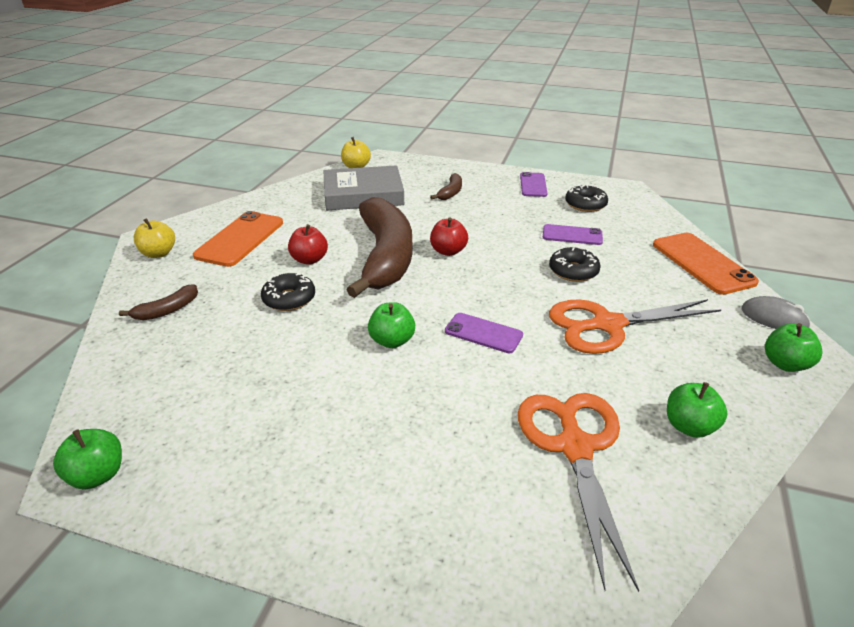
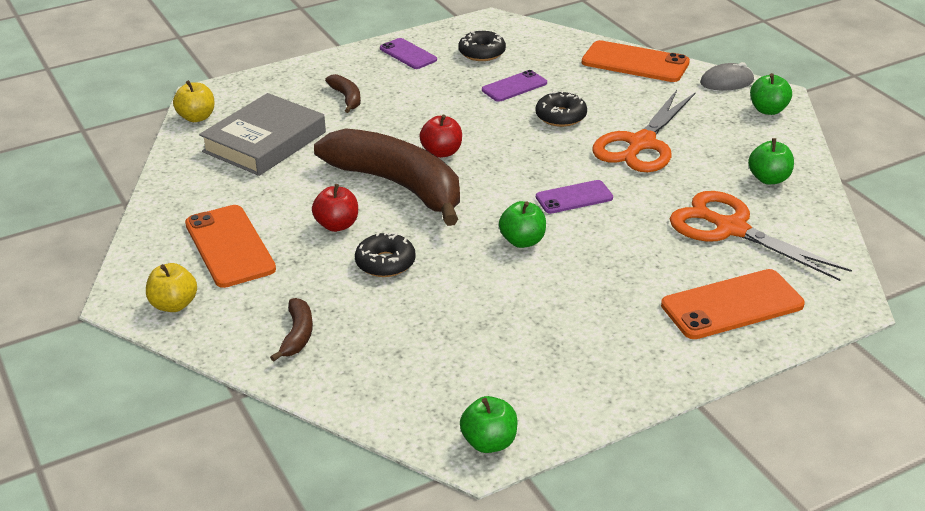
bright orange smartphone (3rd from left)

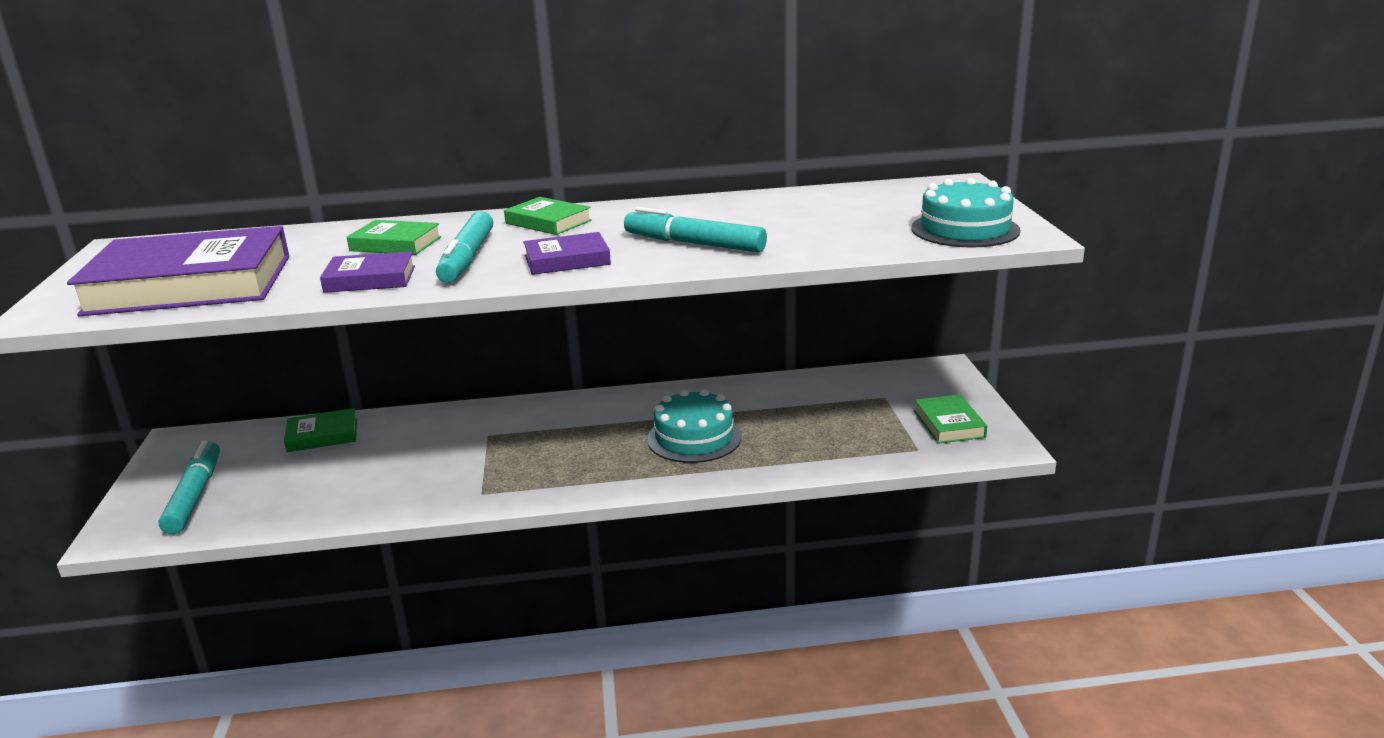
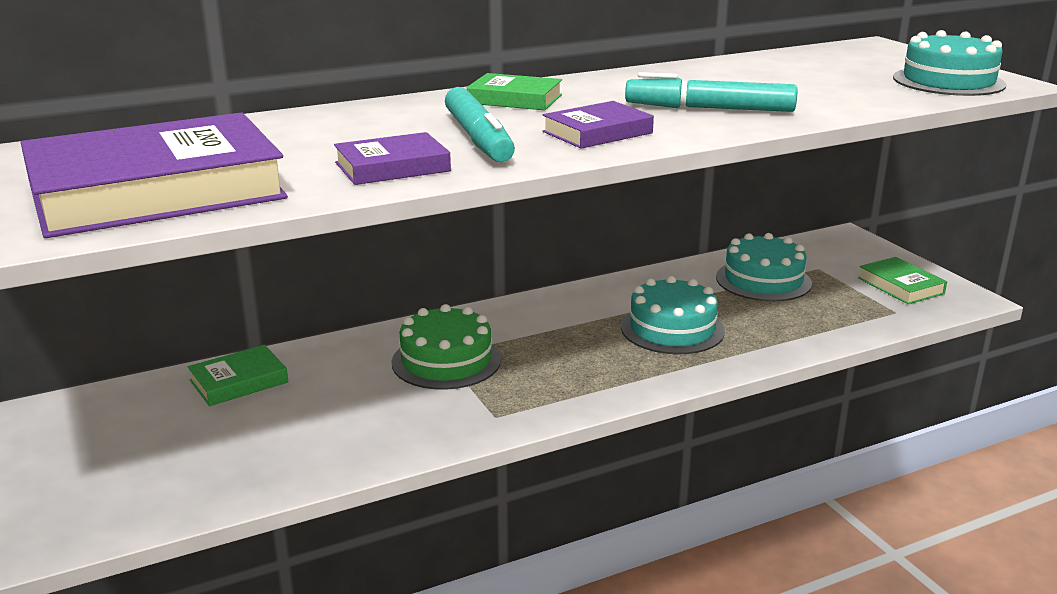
turquoise marker pen (1st from left in the first image)
leaf-green hardcover (2nd from left in the first image)
leaf-green layer cake
turquoise layer cake (2nd from left)

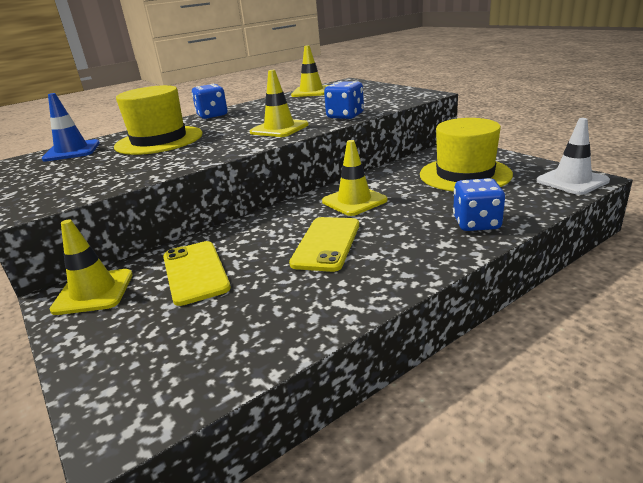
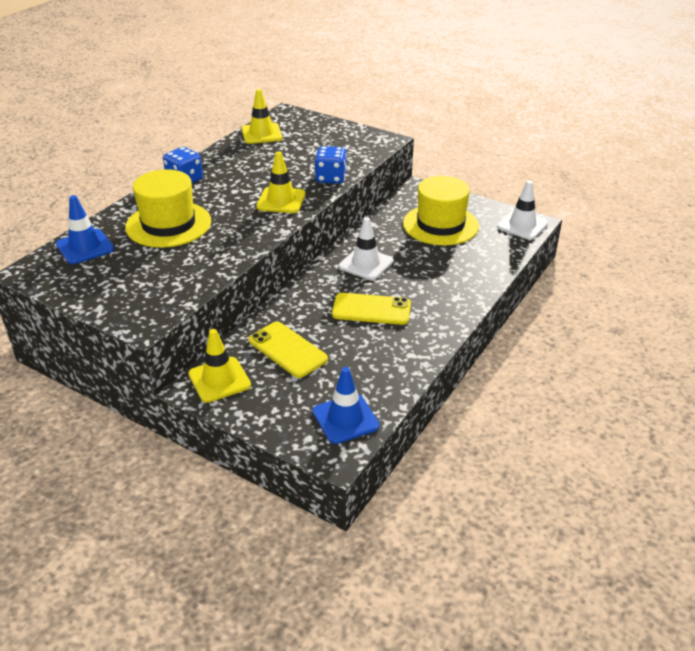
blue dice (3rd from left in the first image)
blue traffic cone (2nd from left)
pure white traffic cone (1st from left)
yellow smartphone (2nd from left)

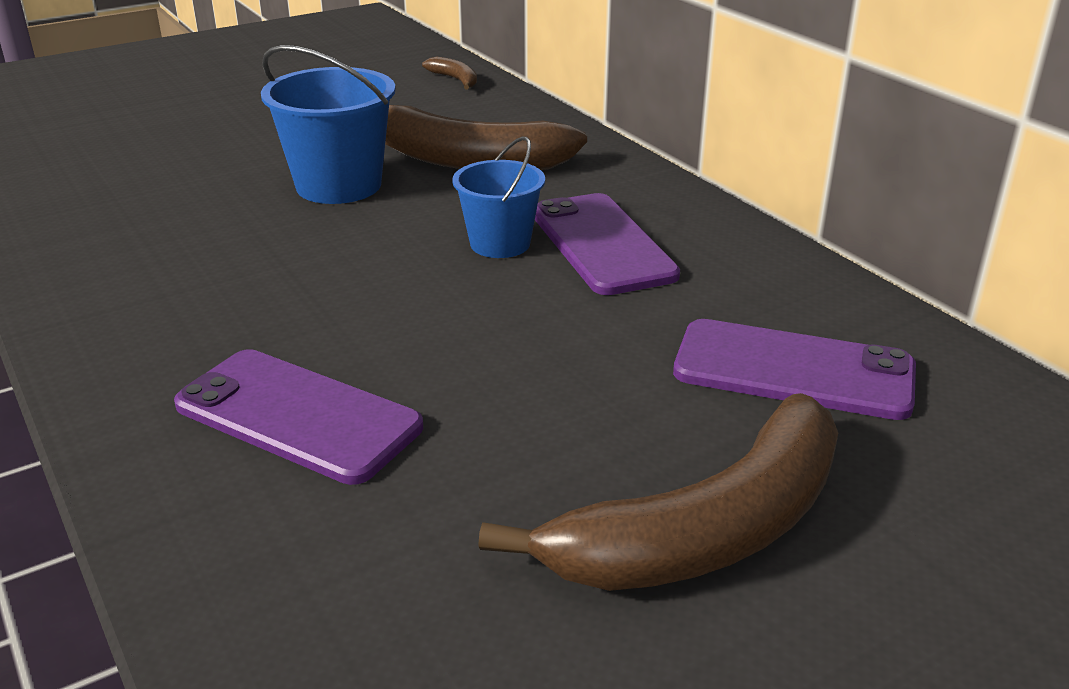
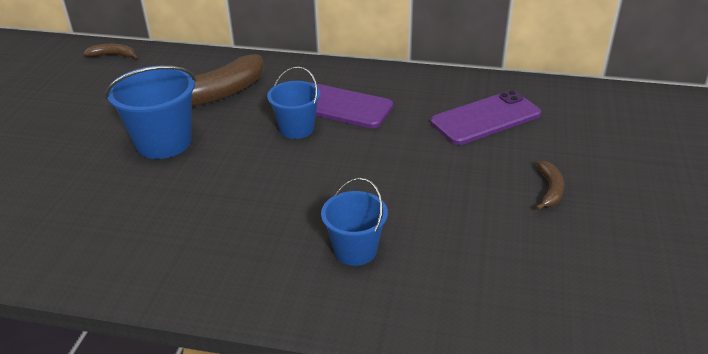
blue sand bucket (3rd from left)
dark brown banana (3rd from left)

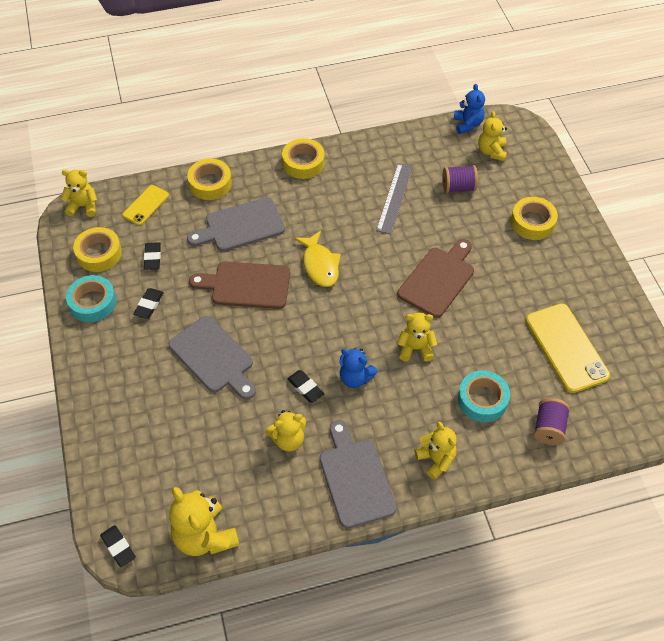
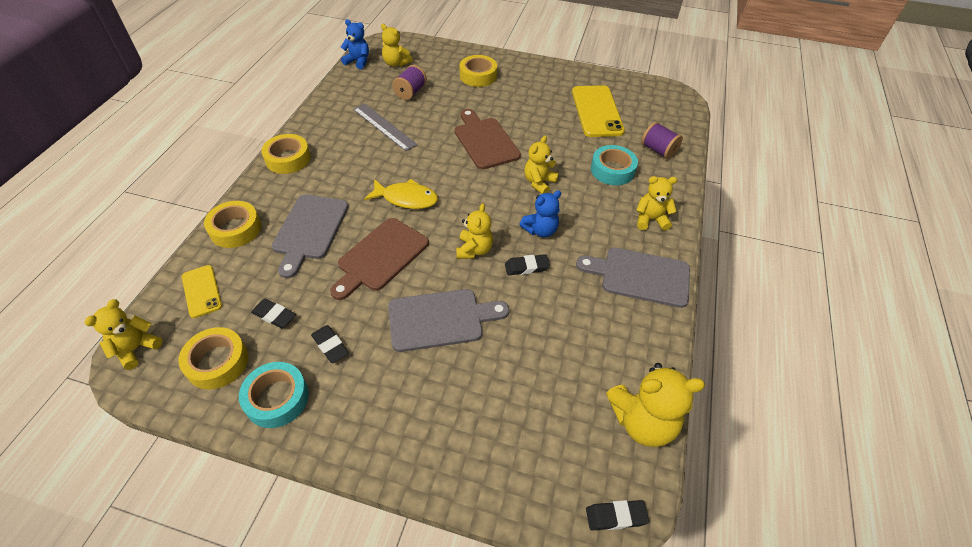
yellow teddy bear (3rd from left)
yellow smartphone (2nd from left)

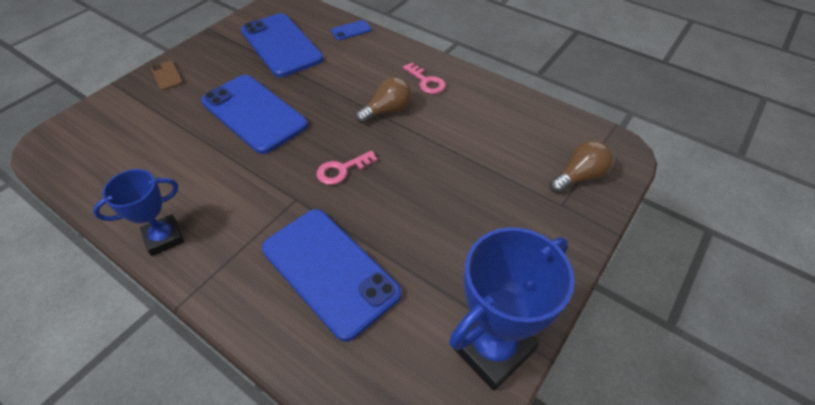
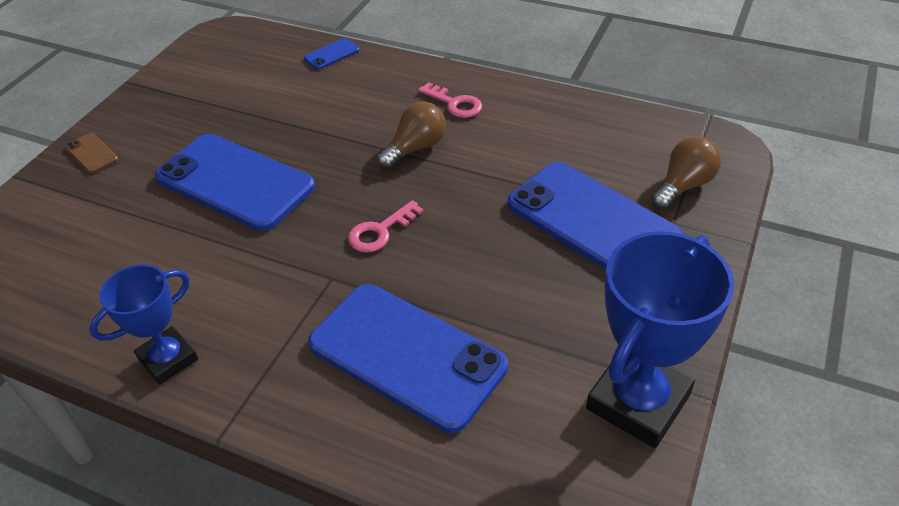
blue smartphone (4th from left)

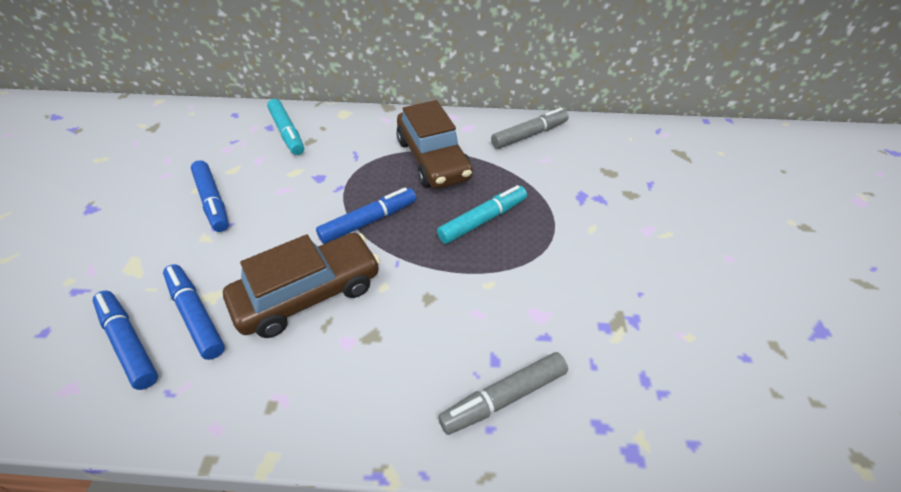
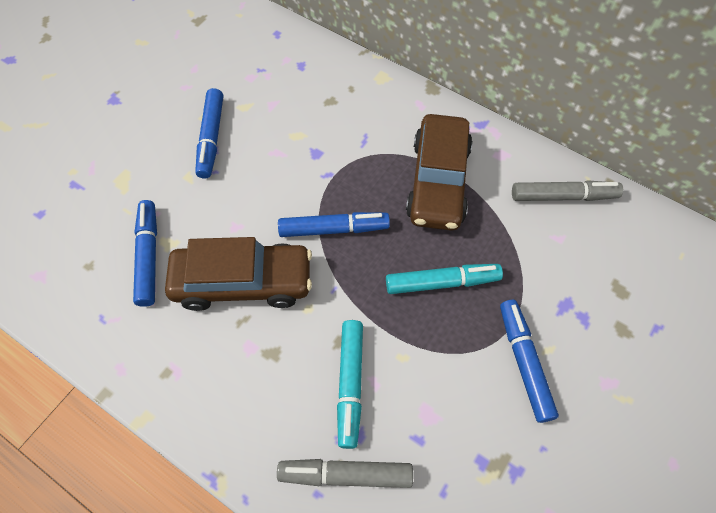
blue marker pen (4th from left)
turquoise marker pen (1st from left)

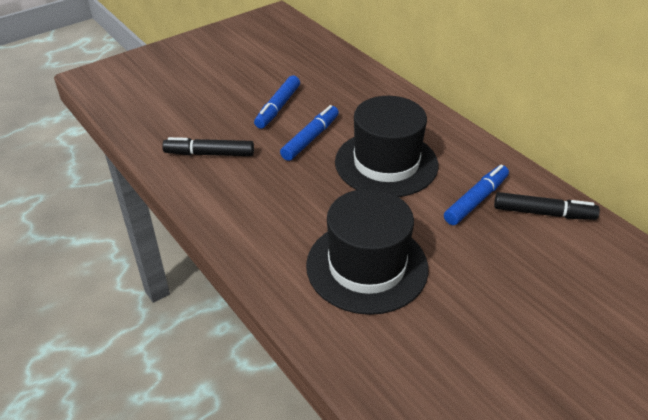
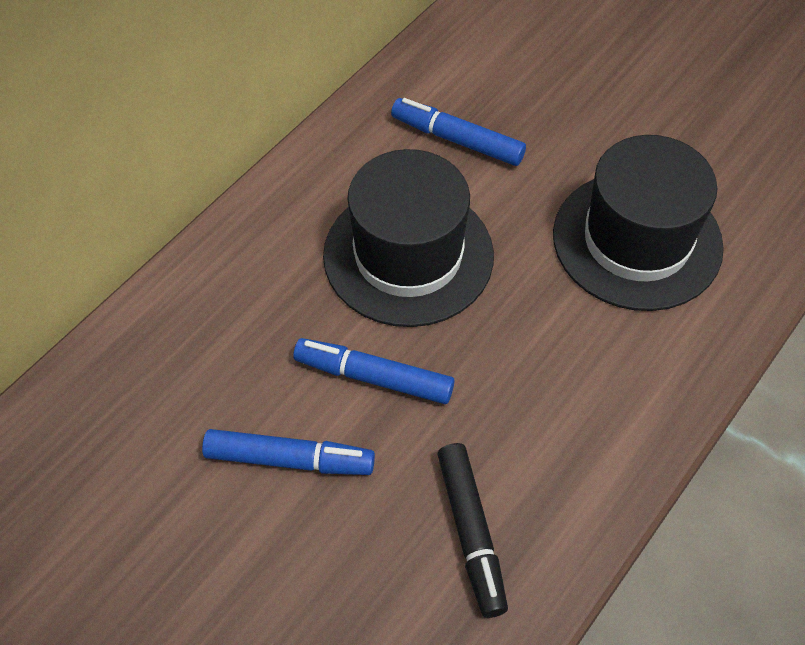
jet-black marker pen (2nd from left in the first image)

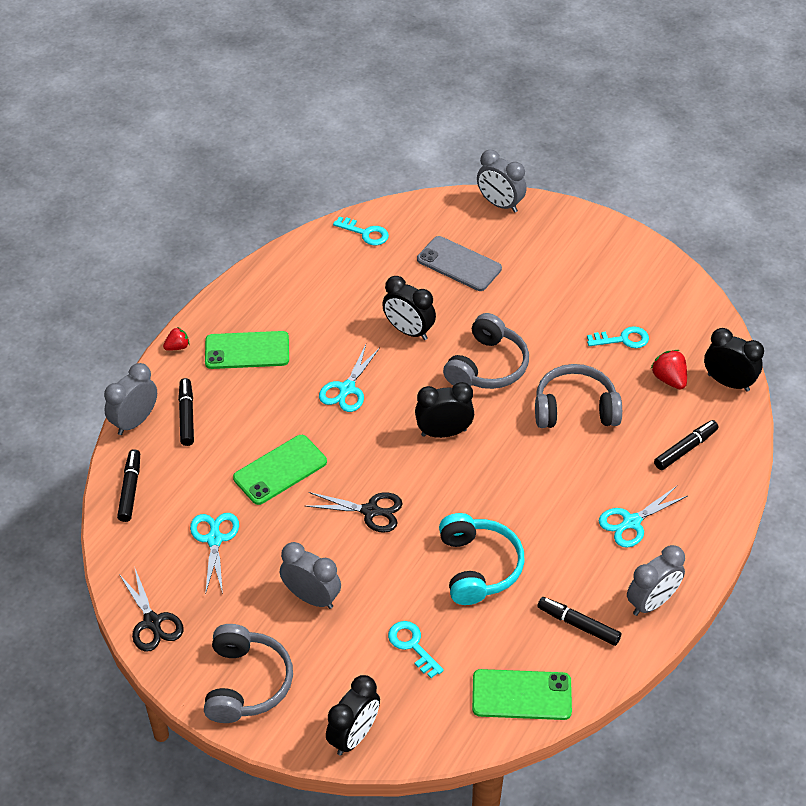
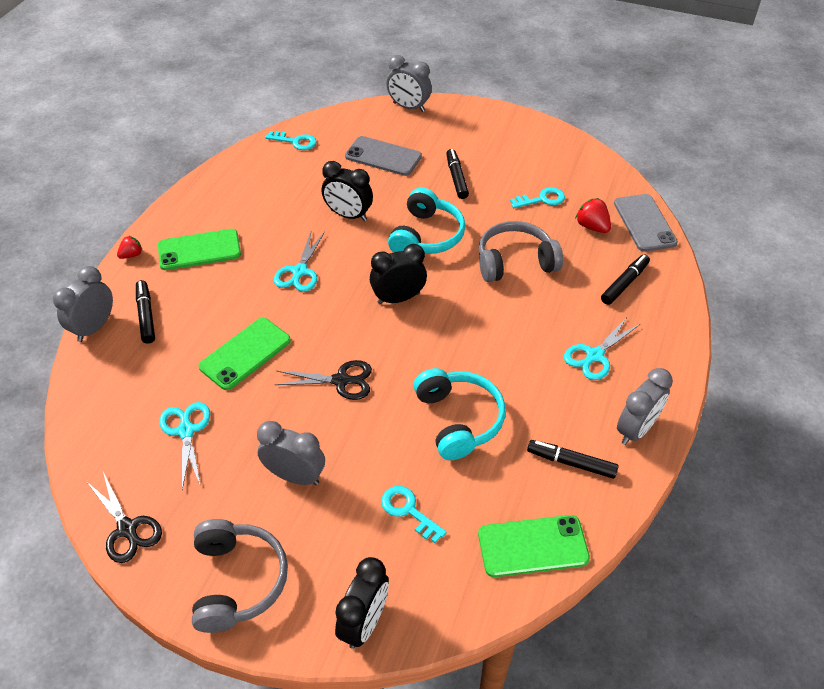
jet-black marker pen (2nd from left)
ash-grey smartphone (2nd from left)
turquoise headphones (1st from left)

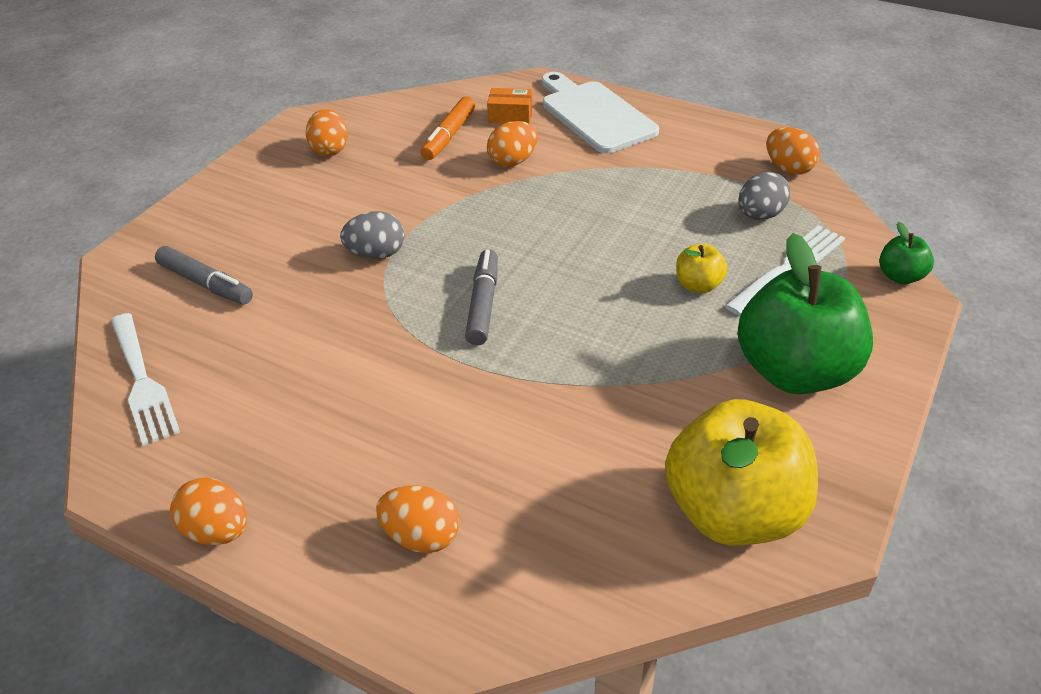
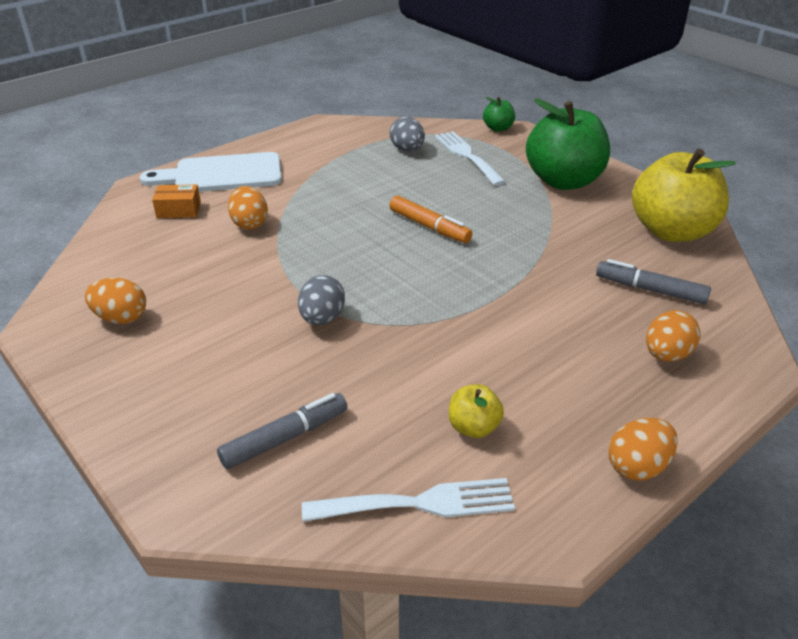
bright orange egg shape (5th from left in the first image)
bright orange marker pen
ash-grey marker pen (2nd from left)
yellow toy apple (1st from left)
bright orange parcel

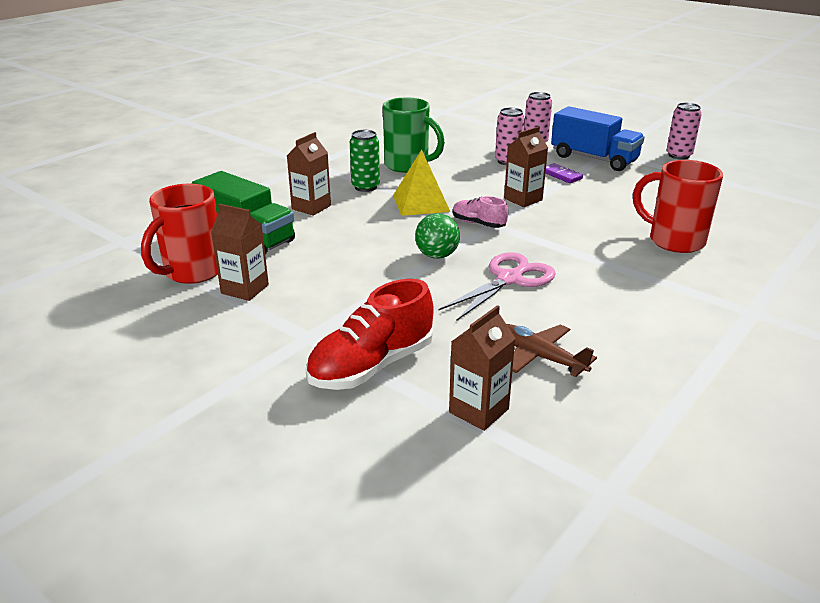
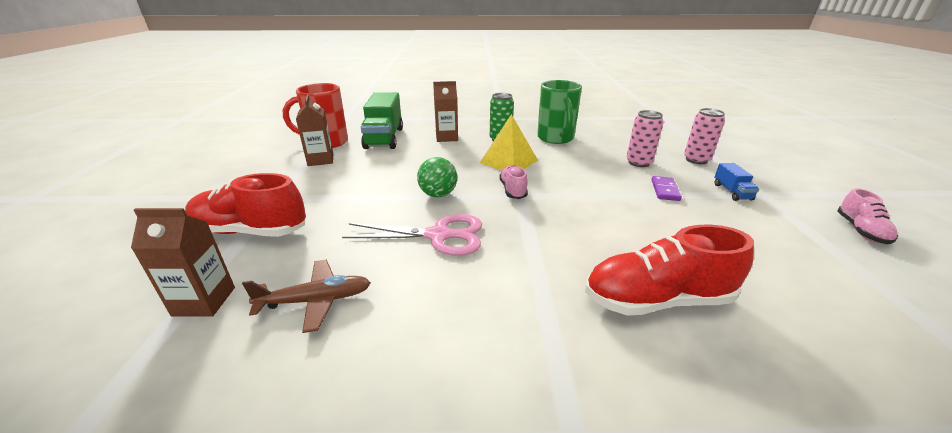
dark brown carton (4th from left in the first image)
red sneaker (2nd from left)
pink sneaker (2nd from left)
dark brown aeroplane
blue toy truck

